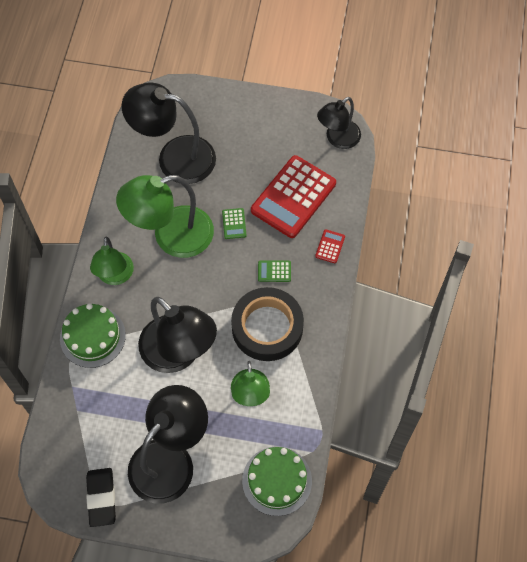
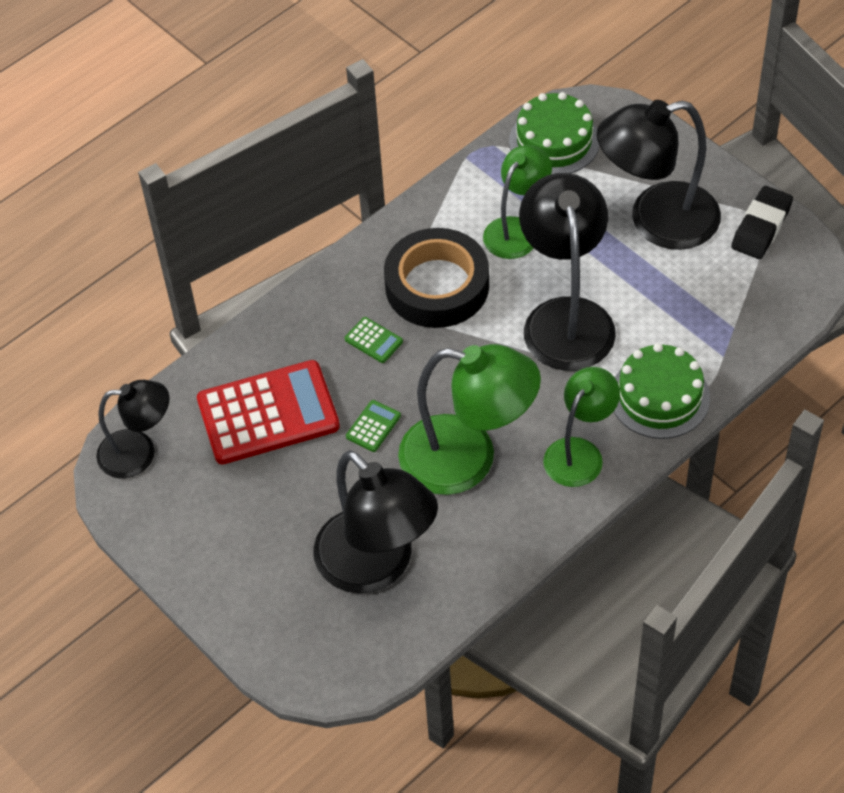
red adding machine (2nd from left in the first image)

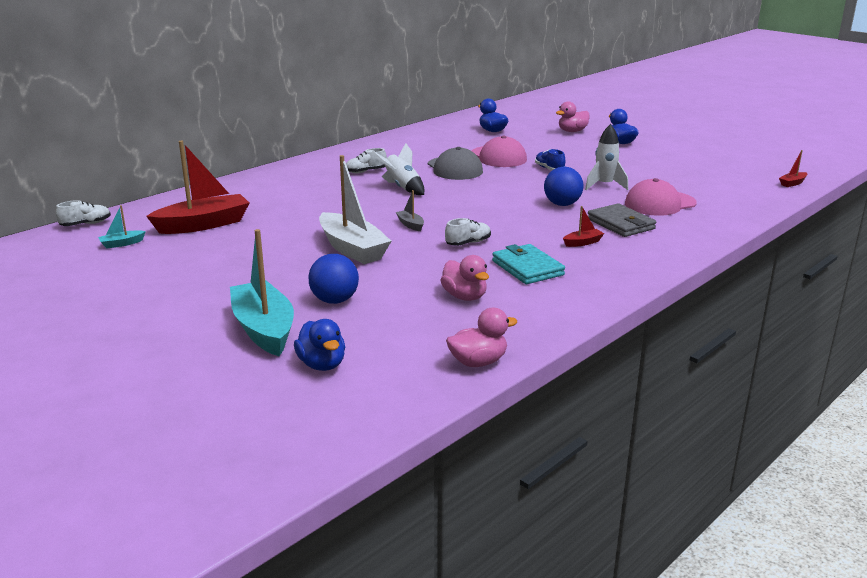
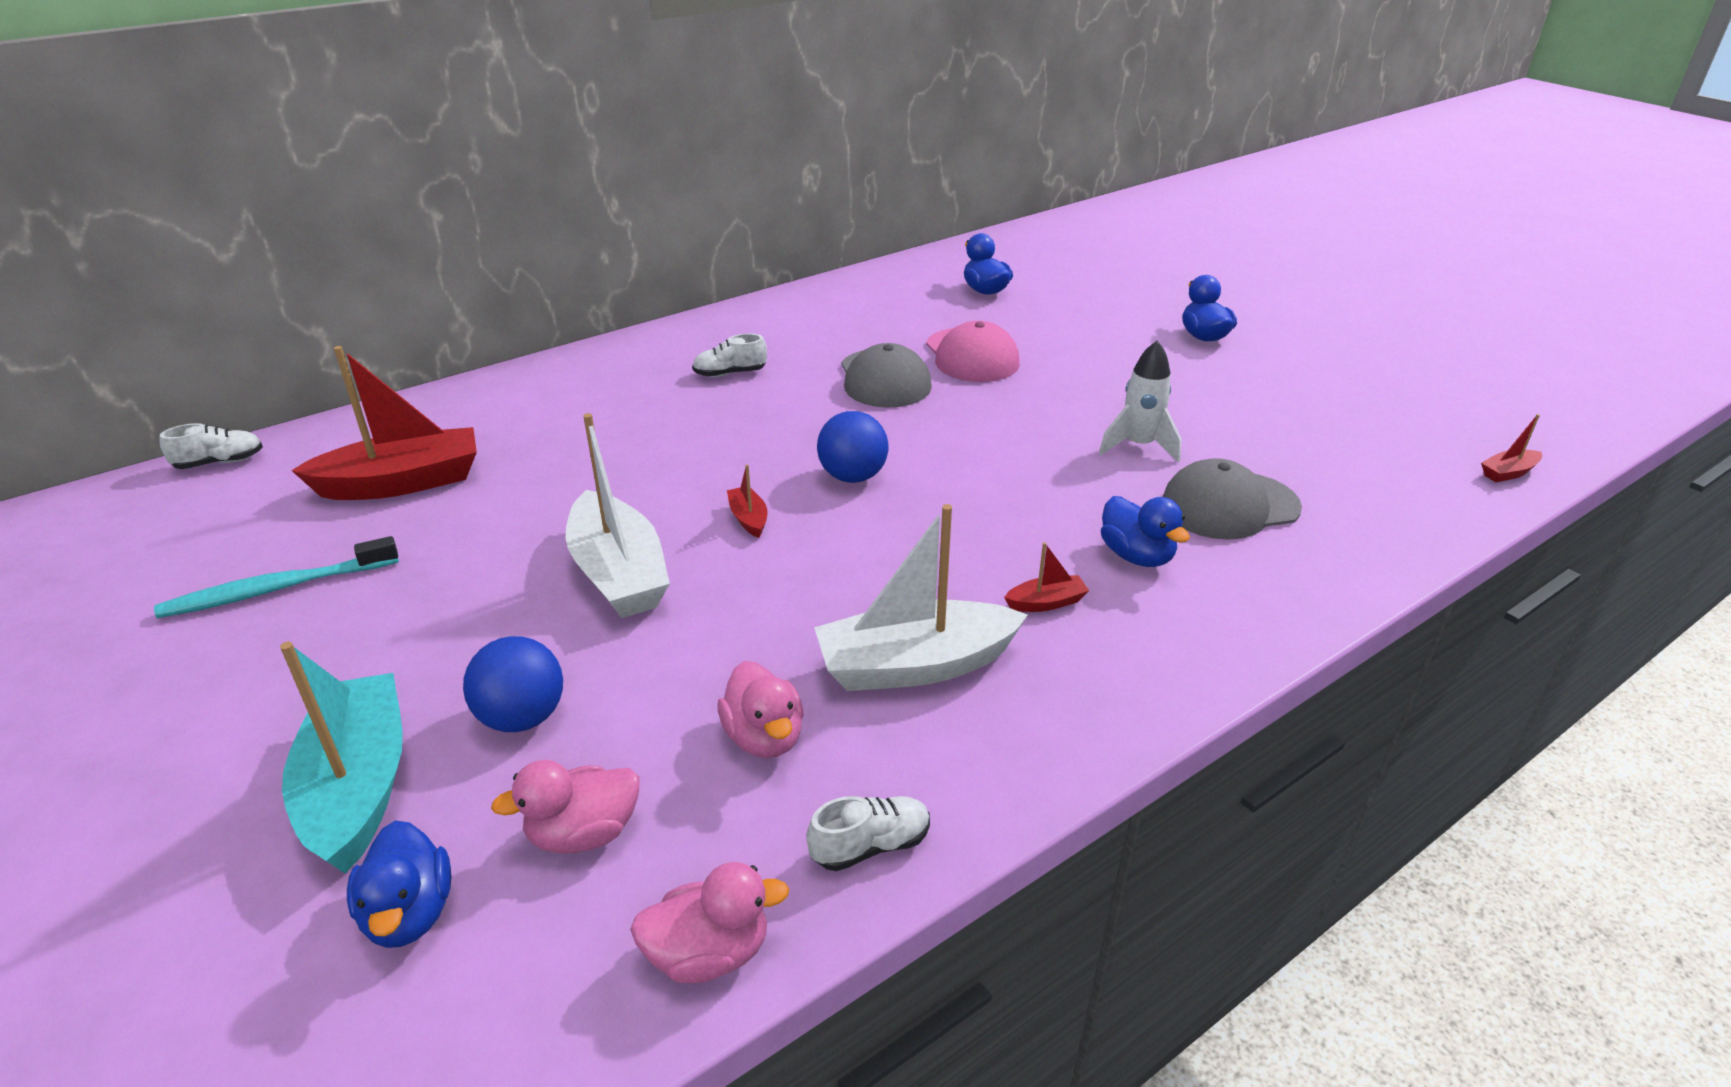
turquoise boat (1st from left in the first image)
pure white spaceship (1st from left in the first image)
blue sneaker
turquoise dental brush
pure white sneaker (3rd from left)
blue play ball (2nd from left)
pink rubber duck (1st from left)
pure white boat (2nd from left)
blue rubber duck (3rd from left)
red boat (2nd from left)
ash-grey peaked cap (2nd from left)

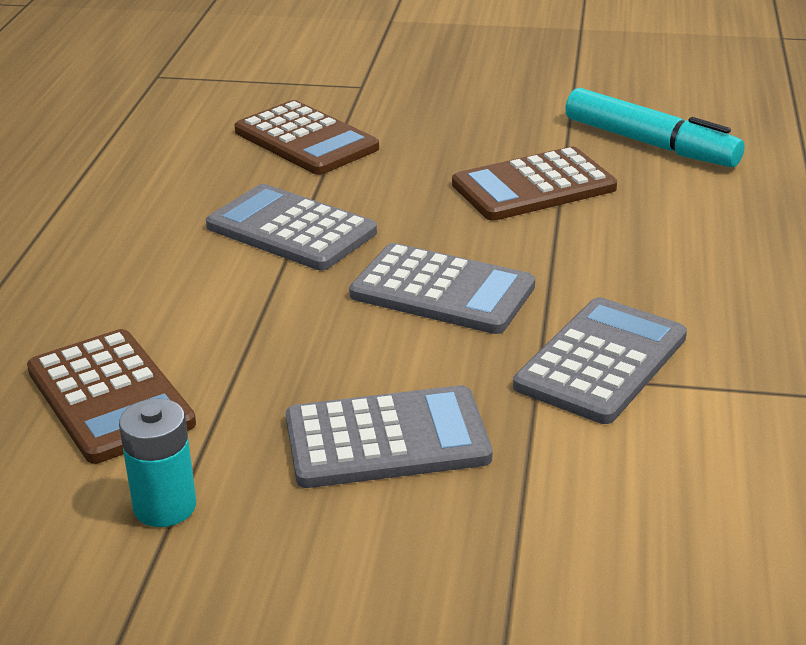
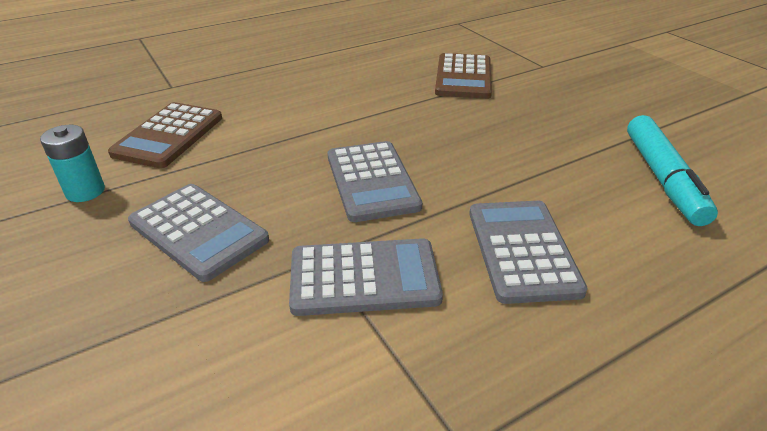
dark brown adding machine (3rd from left in the first image)
ash-grey adding machine (4th from left)

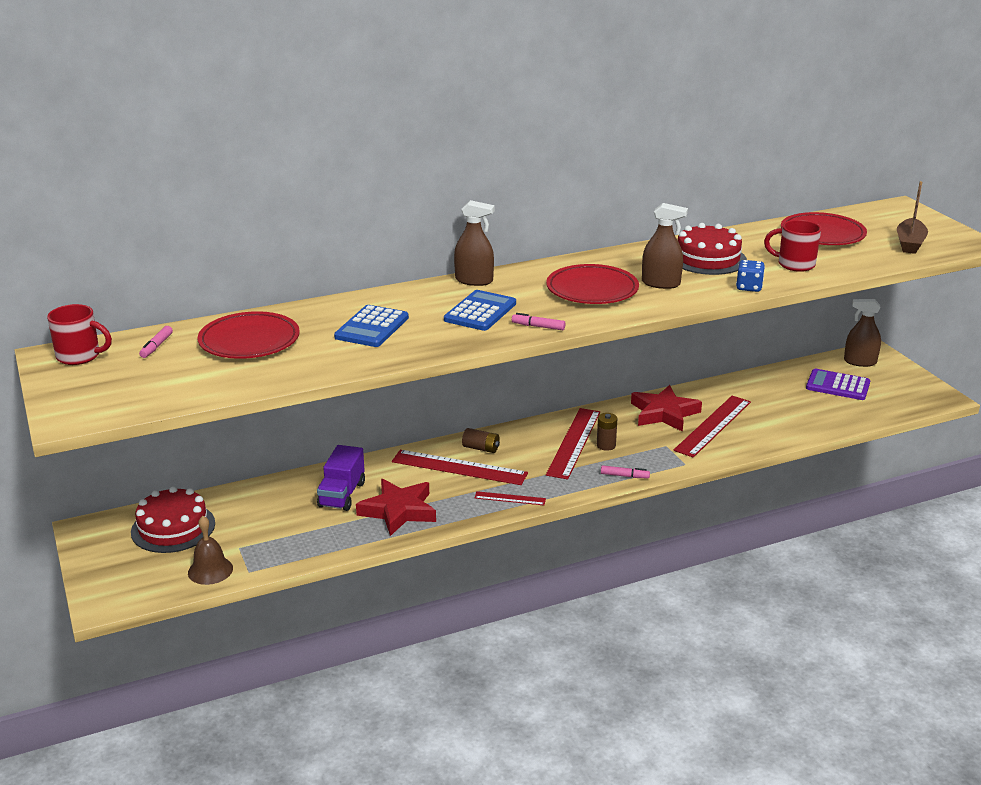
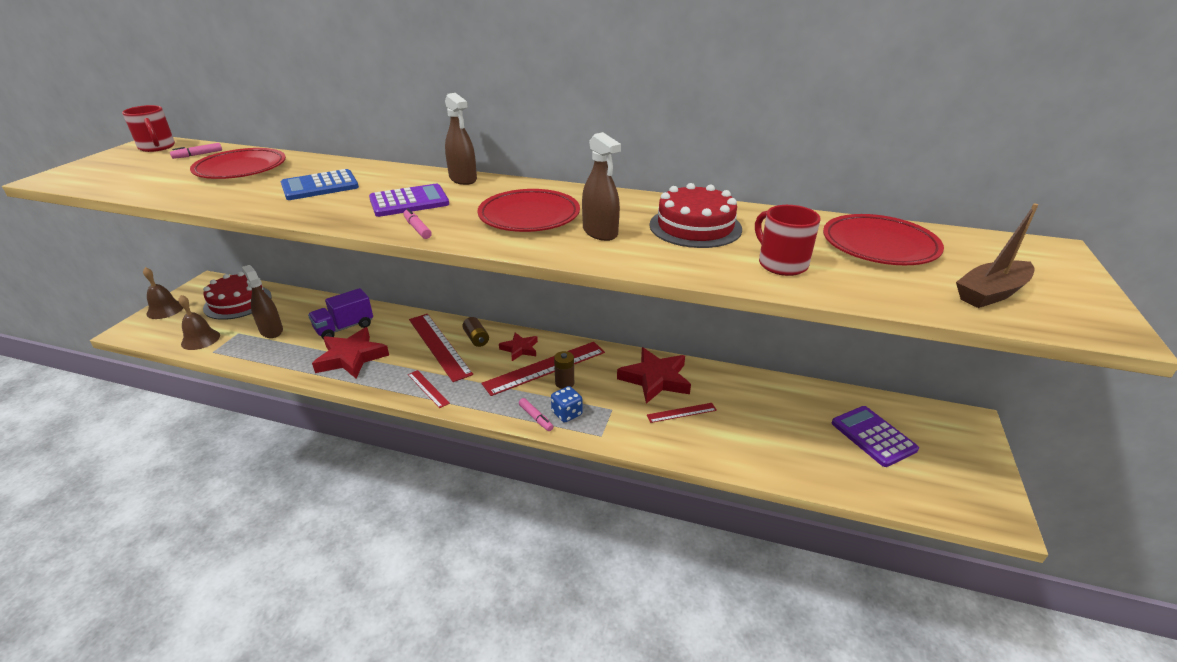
dark brown bell (1st from left)
red five-pointed star (2nd from left)
blue dice
dark brown spray bottle (1st from left)
violet adding machine (1st from left)
red measuring stick (4th from left)

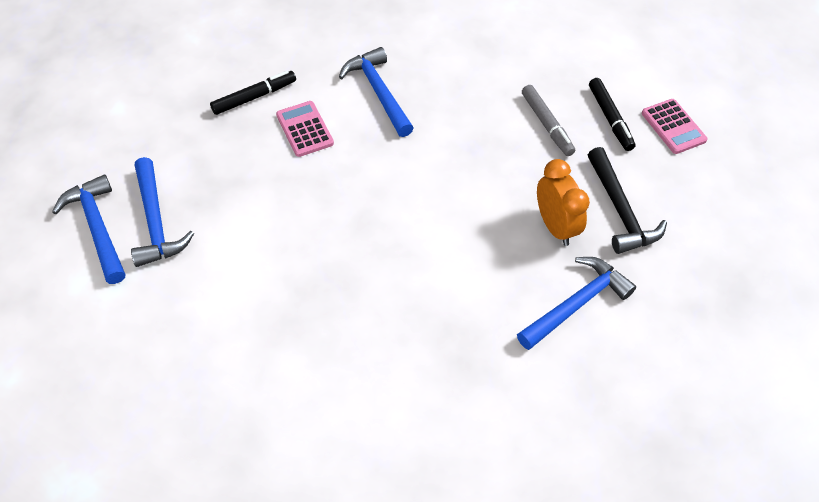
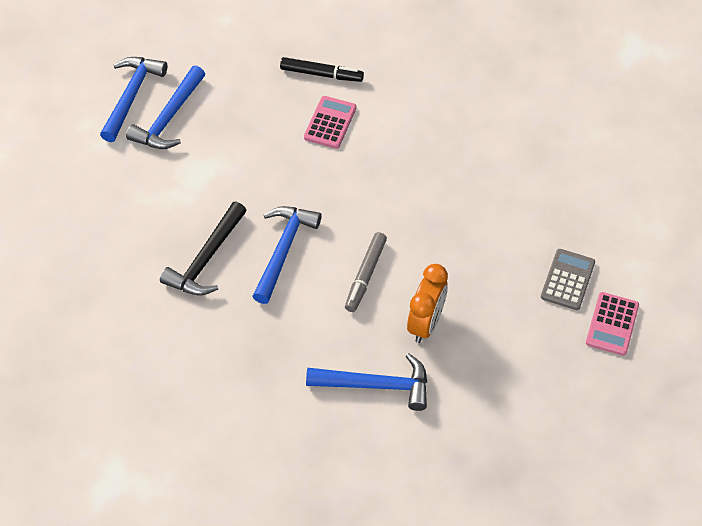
blue hammer (3rd from left)
ash-grey marker pen
jet-black hammer
ash-grey adding machine

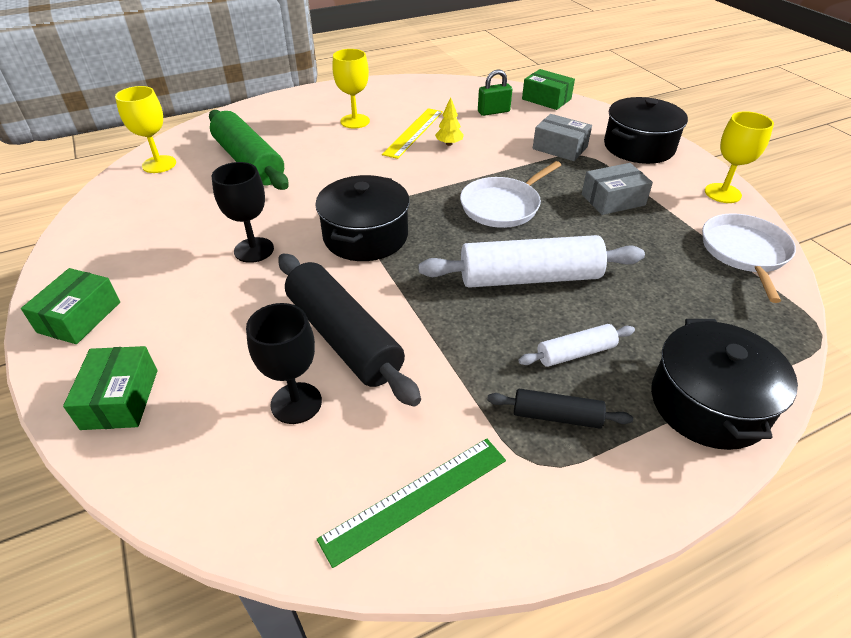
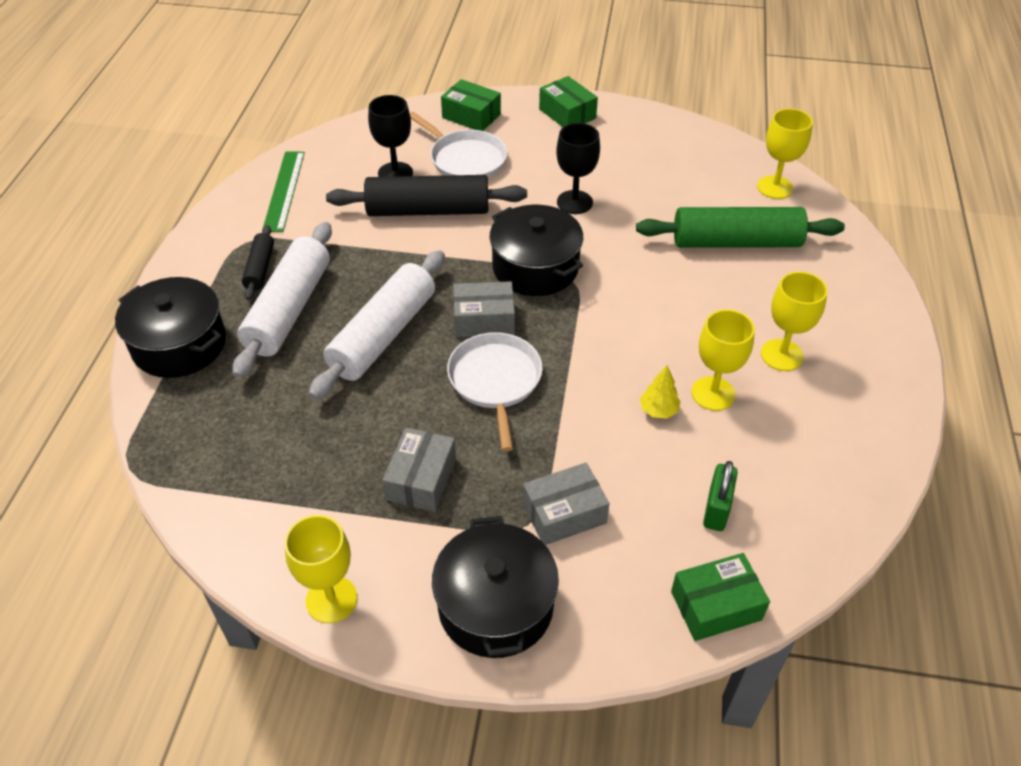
ash-grey parcel (2nd from left)
pure white skillet (1st from left)
yellow wine glass (2nd from left)
jet-black pastry roller (1st from left)
pure white pastry roller (1st from left)

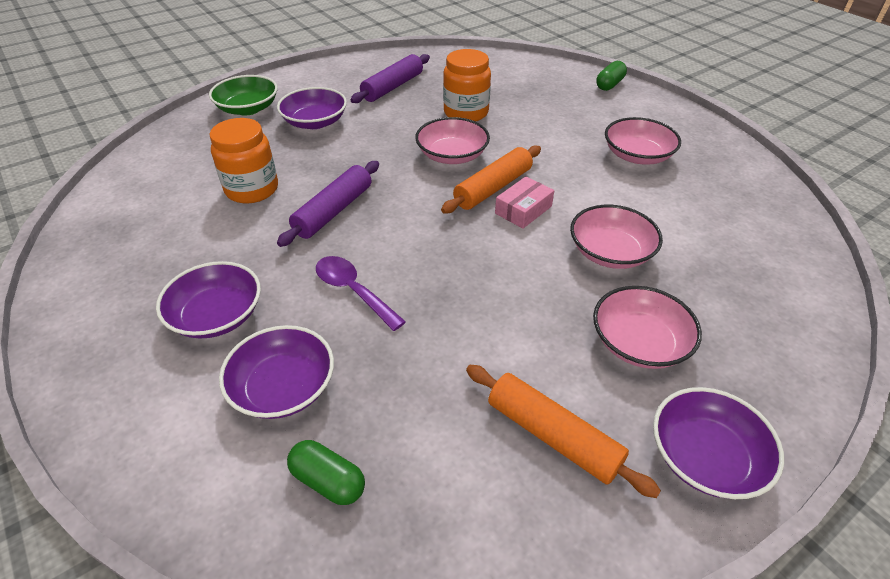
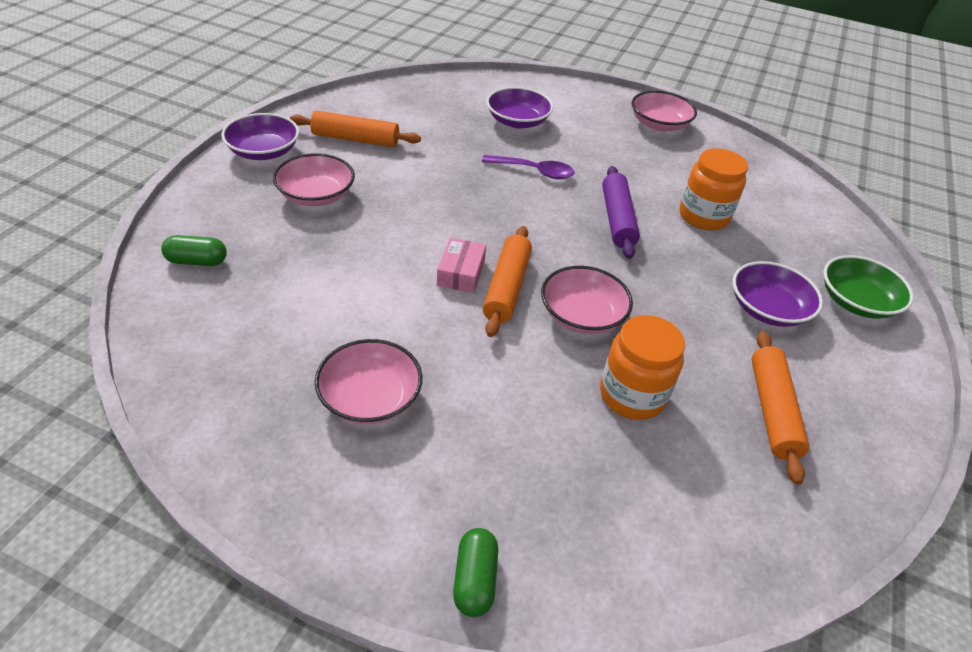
violet bowl (1st from left in the first image)
leaf-green pill (1st from left)
pink bowl (4th from left)
bright orange pastry roller (3rd from left)

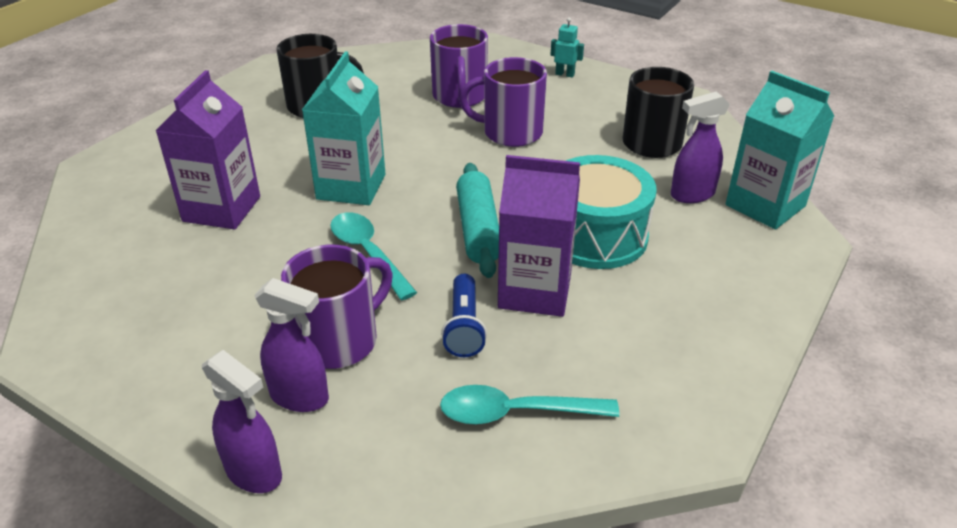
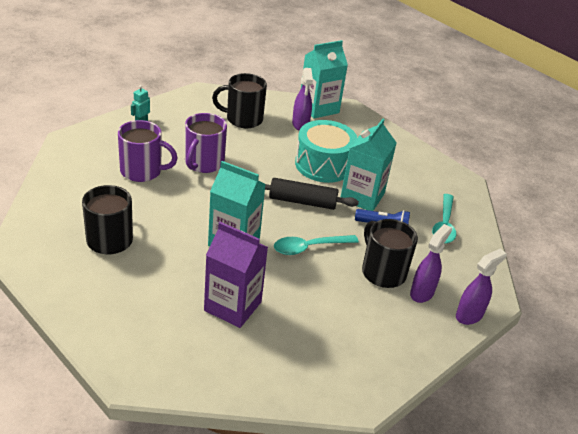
jet-black coffee mug (3rd from left)
jet-black pastry roller
turquoise carton (3rd from left)

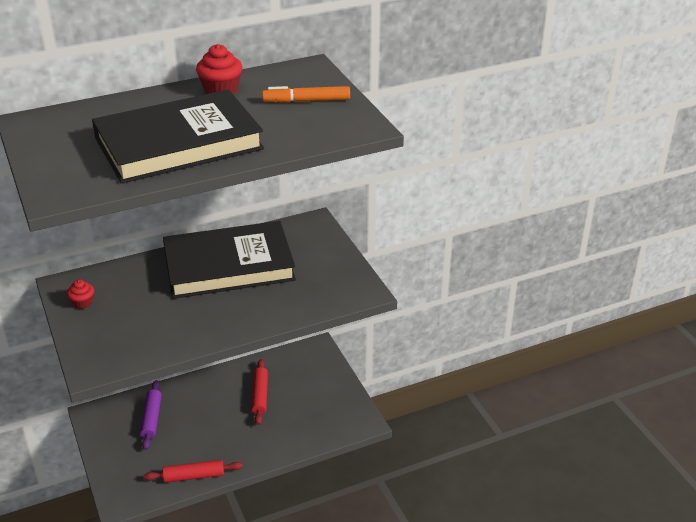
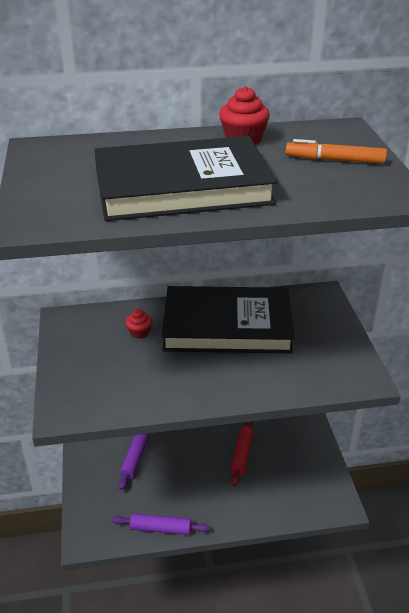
red muffin (1st from left)
violet pastry roller (2nd from left)

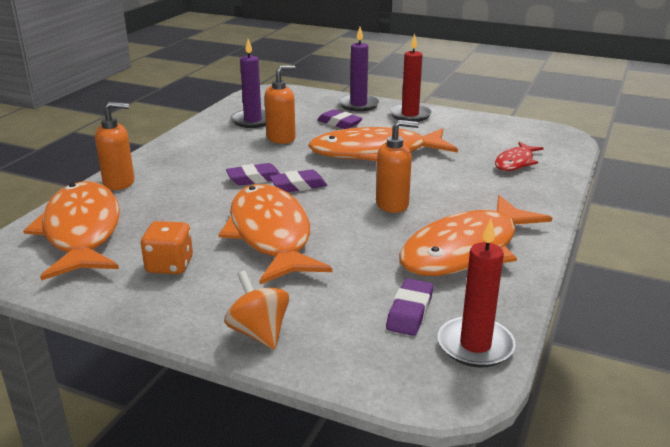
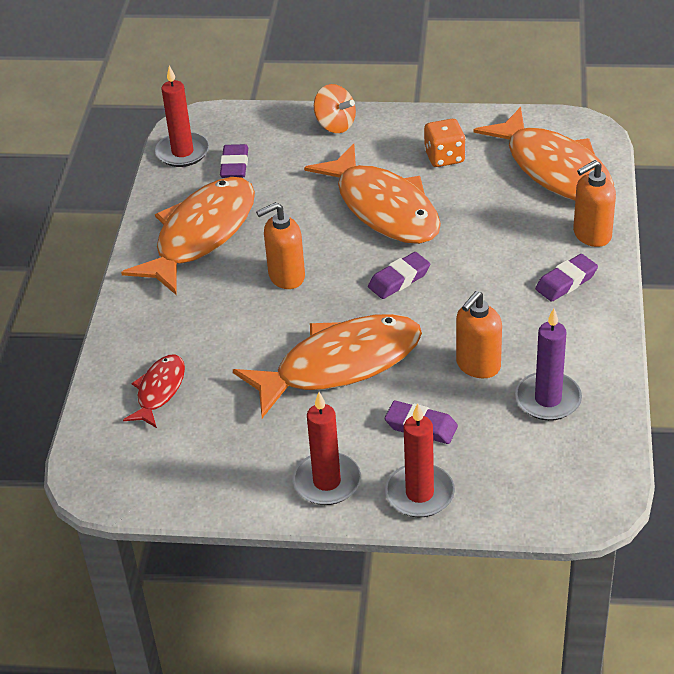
violet eraser (4th from left)
red pillar candle (3rd from left)

